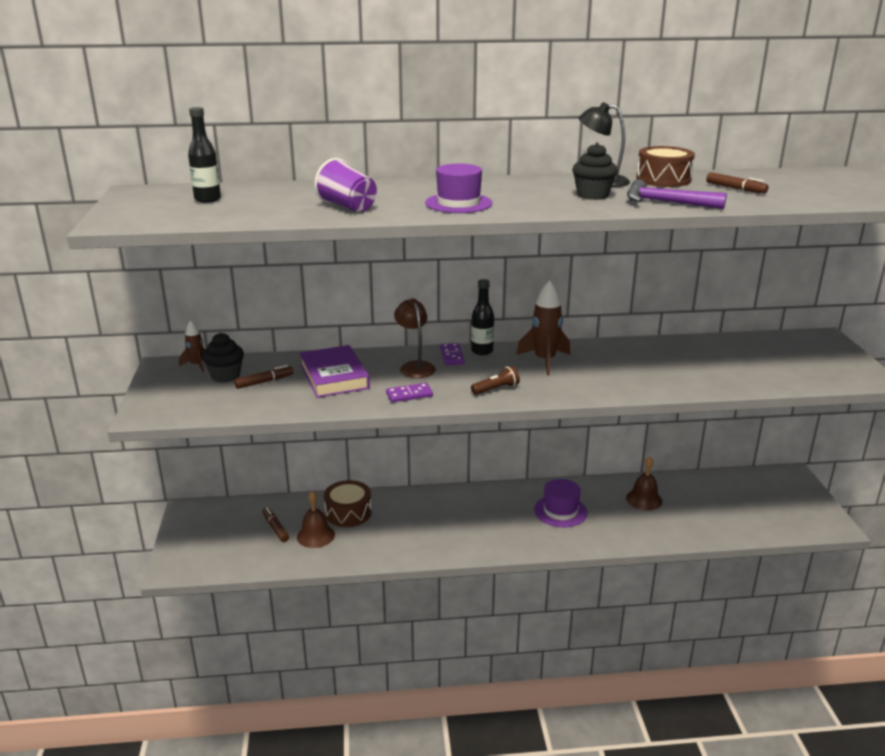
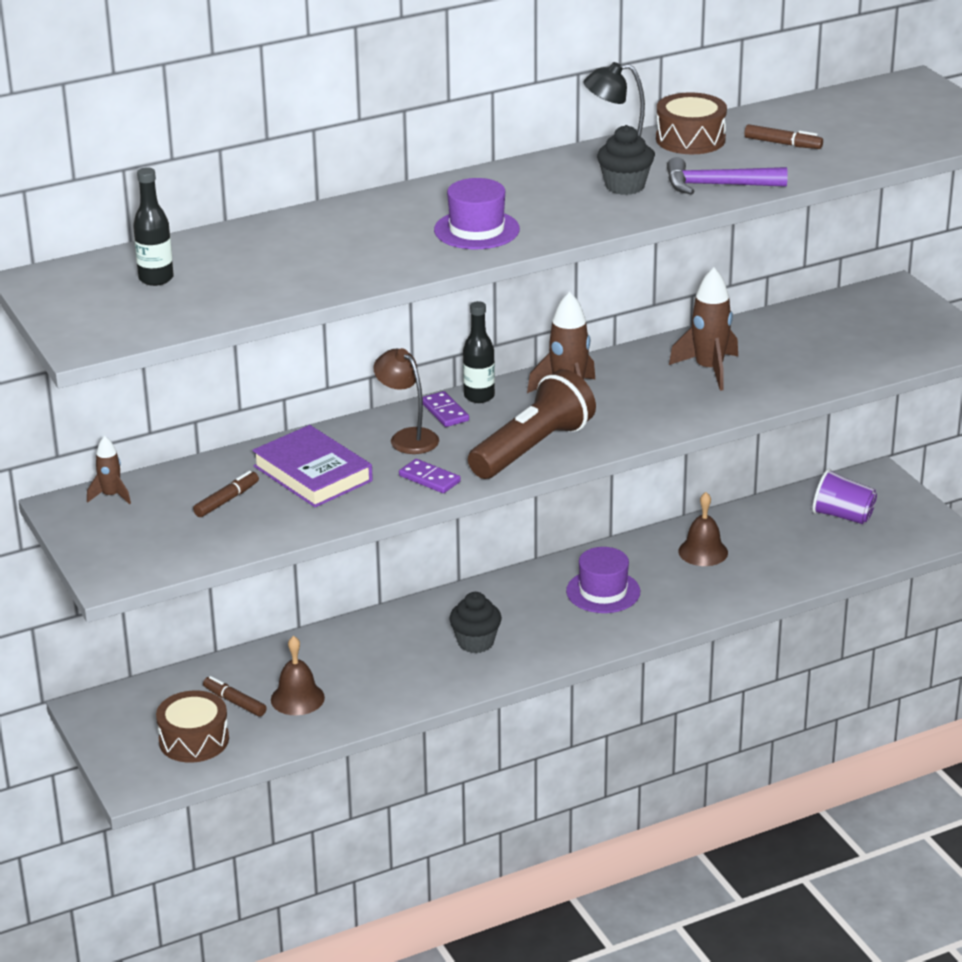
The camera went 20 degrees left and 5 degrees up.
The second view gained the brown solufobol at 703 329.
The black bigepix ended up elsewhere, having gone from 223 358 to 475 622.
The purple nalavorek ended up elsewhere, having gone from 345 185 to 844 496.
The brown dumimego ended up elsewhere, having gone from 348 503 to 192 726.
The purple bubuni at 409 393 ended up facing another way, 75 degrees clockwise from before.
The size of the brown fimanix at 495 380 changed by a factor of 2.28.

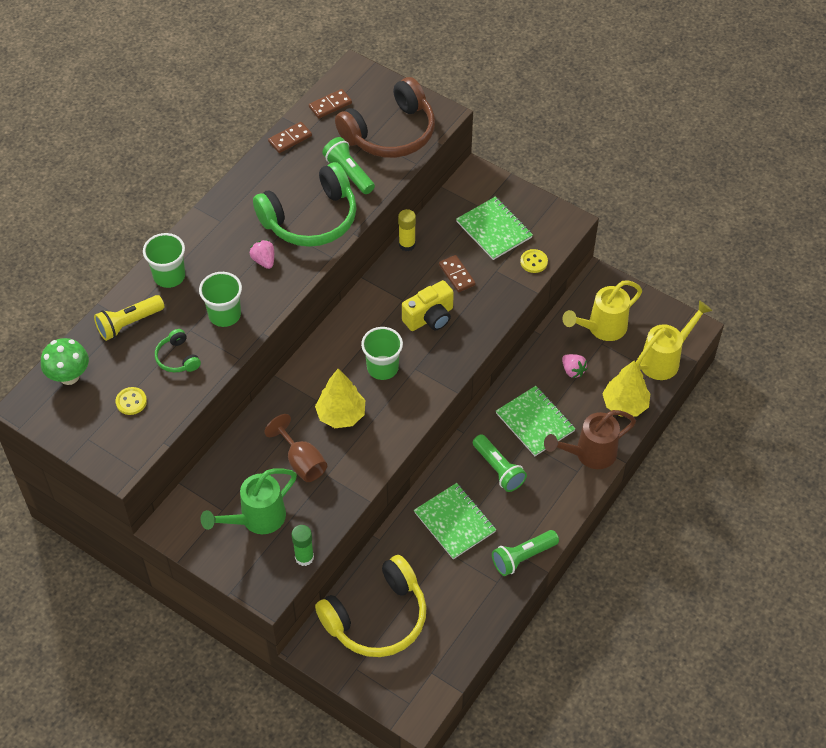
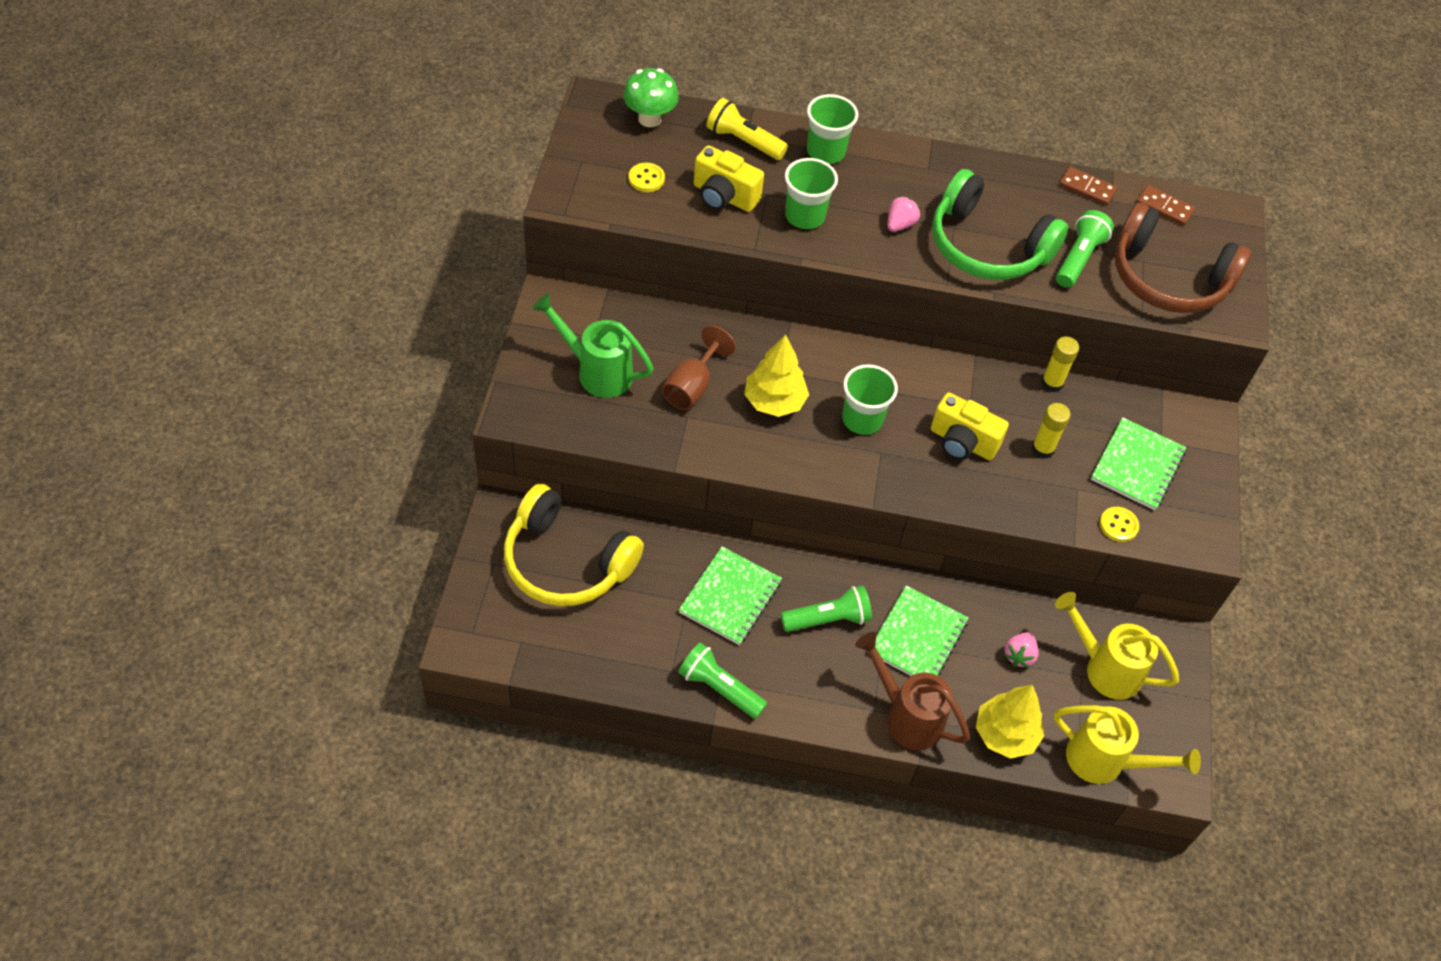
The camera went 60 degrees right and 0 degrees up.
The second view lost the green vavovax at 302 545.
Where the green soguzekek stood at 178 351, the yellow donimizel came to stand at 729 178.
Where the brown bubuni stood at 457 273, the yellow vavovax came to stand at 1051 431.
The green fimanix at 500 463 ended up facing another way, 135 degrees counterclockwise from before.

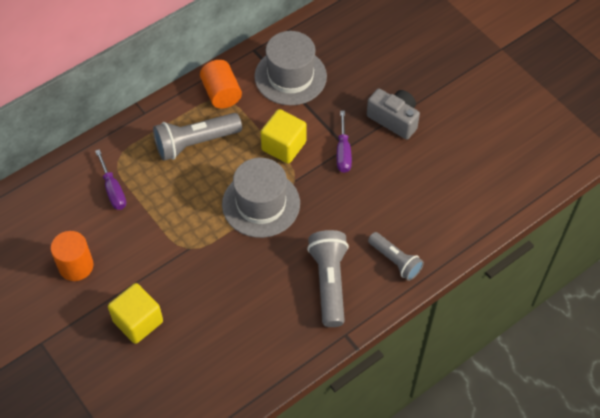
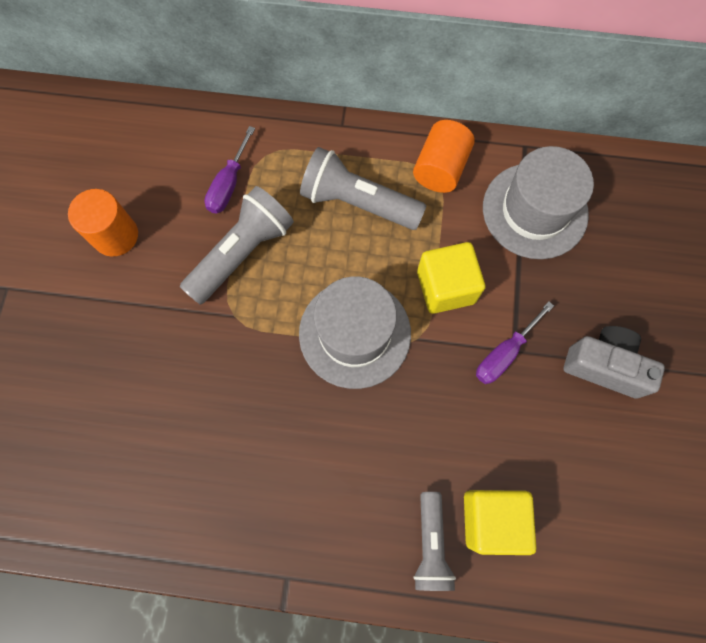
The camera went 45 degrees right and 15 degrees up.
The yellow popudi ended up elsewhere, having gone from 135 313 to 500 522.
The grey fimanix ended up elsewhere, having gone from 328 278 to 237 245.
The grey donimizel at 393 114 ended up facing another way, 60 degrees counterclockwise from before.

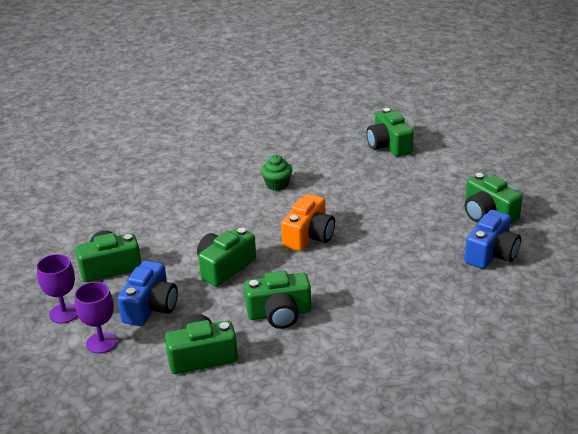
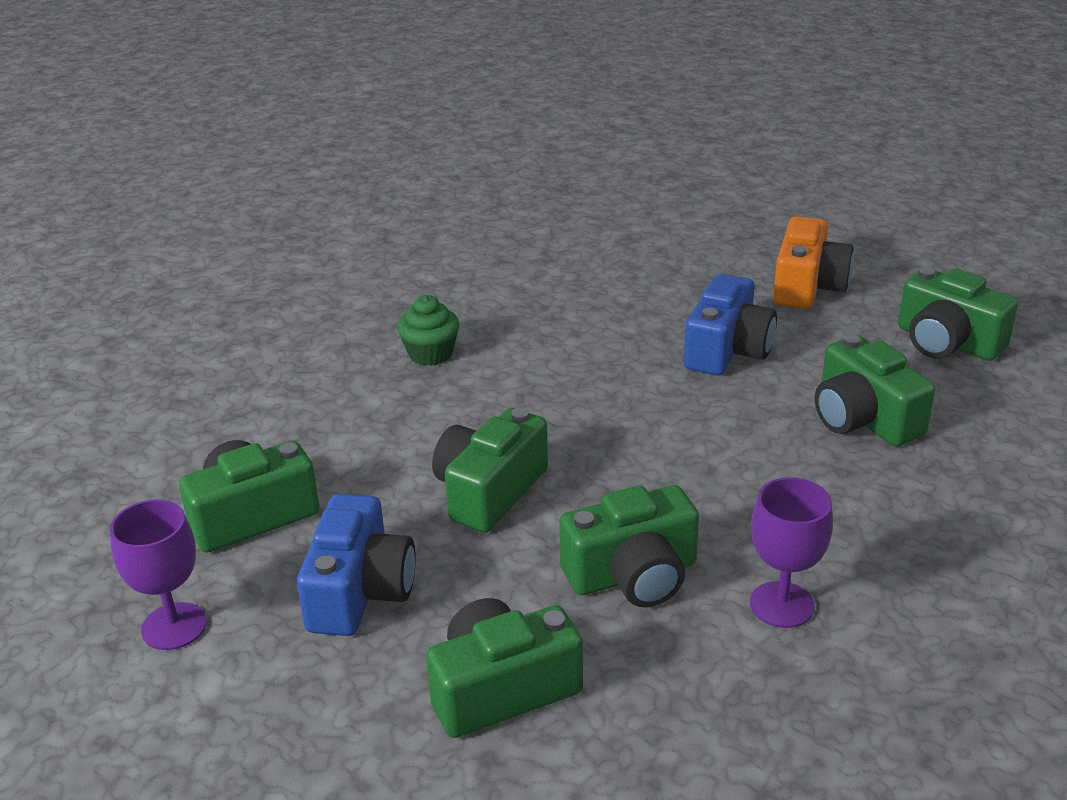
The camera went 10 degrees left and 0 degrees up.
The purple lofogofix ended up elsewhere, having gone from 96 318 to 791 552.
The green bigepix ended up elsewhere, having gone from 276 173 to 428 330.
The orange donimizel ended up elsewhere, having gone from 308 222 to 813 262.
The green donimizel ended up elsewhere, having gone from 390 132 to 875 390.
The blue donimizel ended up elsewhere, having gone from 492 239 to 730 324.

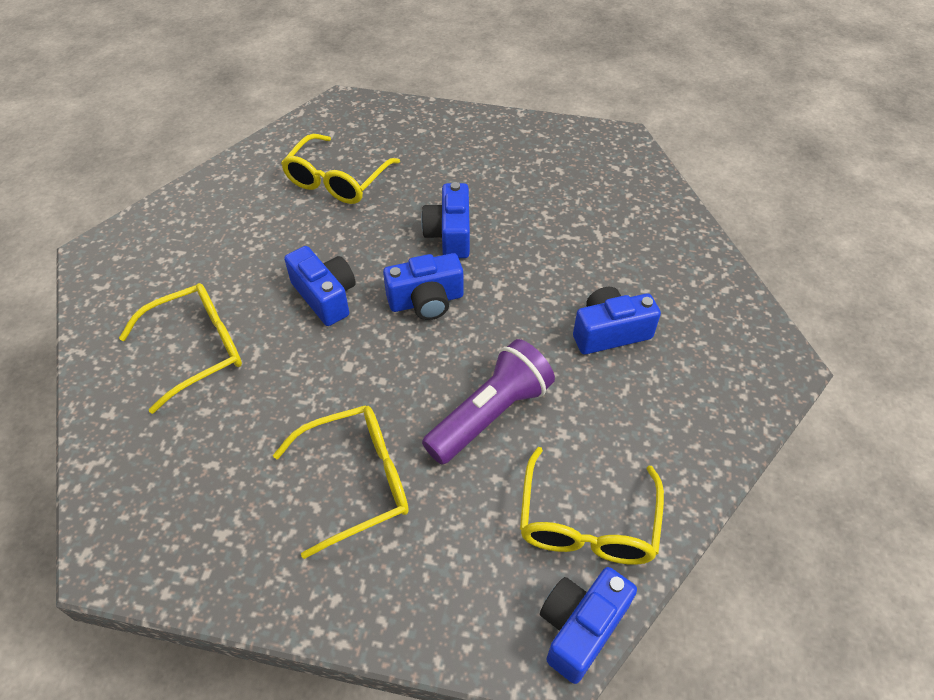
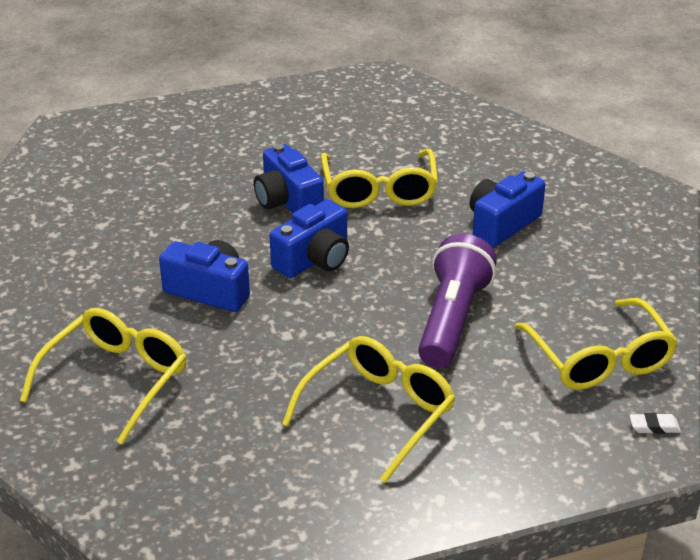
The camera went 30 degrees left and 15 degrees down.
The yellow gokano ended up elsewhere, having gone from 340 169 to 379 178.
Where the blue donimizel stood at 588 625, the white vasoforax came to stand at 655 423.

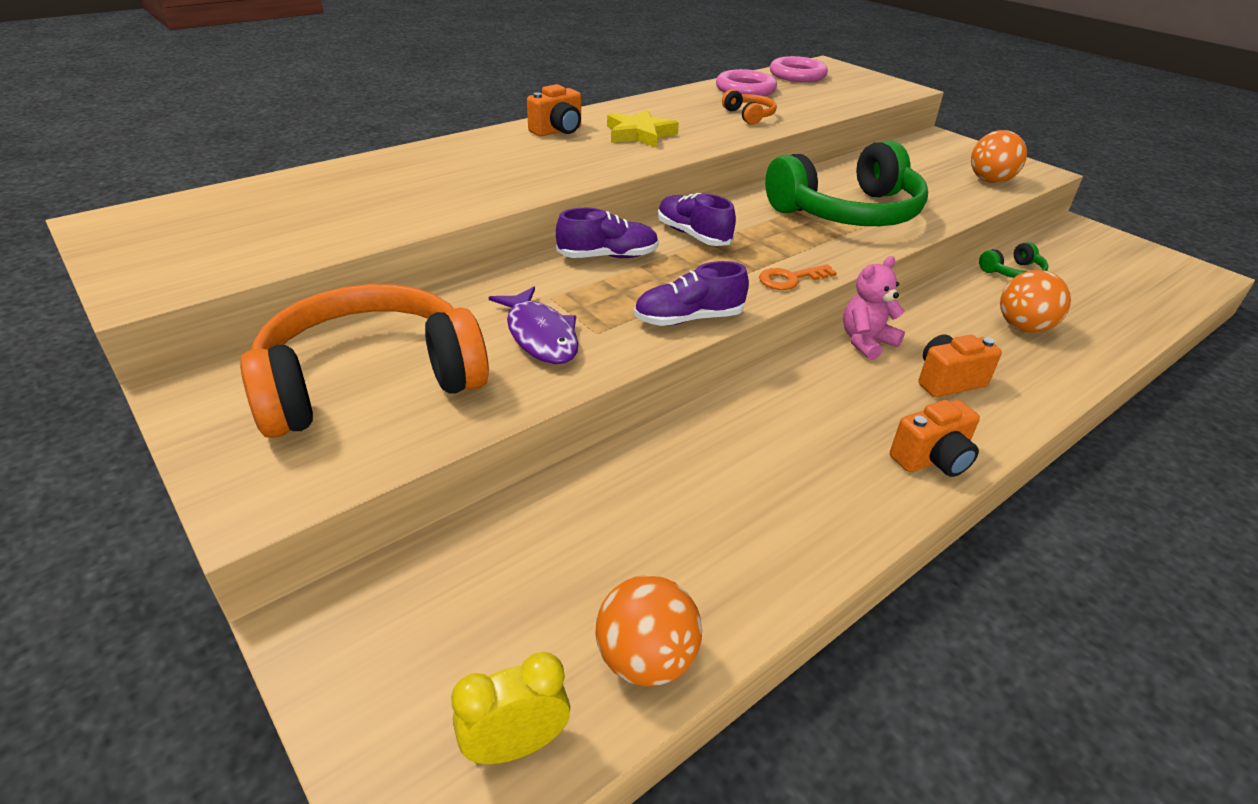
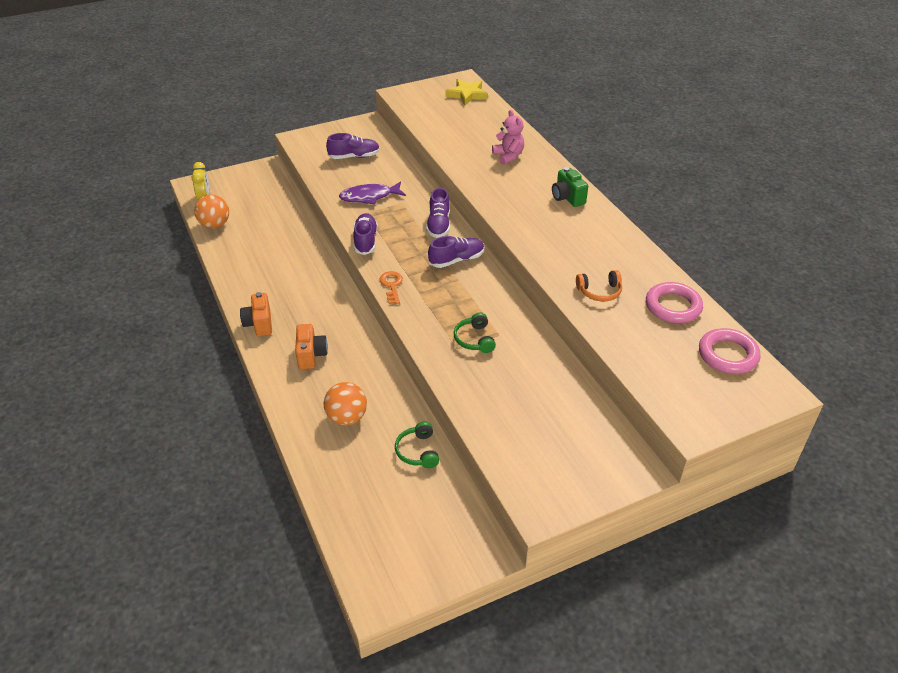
The camera went 105 degrees right and 5 degrees up.
The second view lost the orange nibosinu at 999 156.
The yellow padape ended up elsewhere, having gone from 643 128 to 466 92.
The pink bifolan ended up elsewhere, having gone from 874 308 to 508 137.
Where the orange soguzekek stood at 364 361, the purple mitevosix came to stand at 353 146.
What was the orange donimizel at 554 110 turned into the green donimizel at 570 187.
The size of the green soguzekek at 846 183 changed by a factor of 0.41.

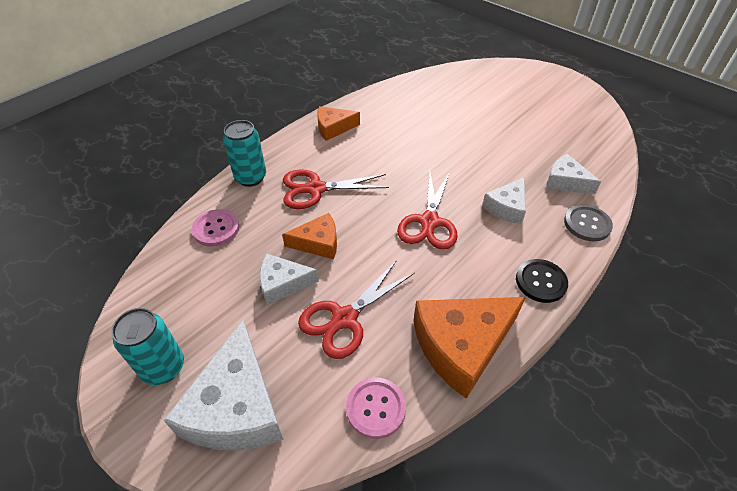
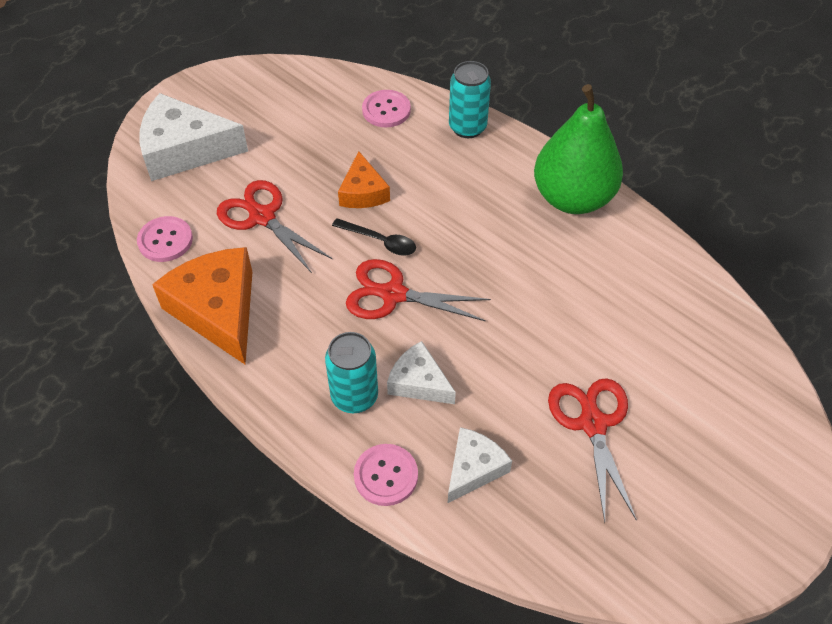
The camera went 90 degrees right and 5 degrees up.
The second view lost the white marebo at 289 279.
The second view lost the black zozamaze at 542 281.
The second view gained the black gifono at 374 237.
The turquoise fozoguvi ended up elsewhere, having gone from 148 346 to 351 372.
The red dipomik ended up elsewhere, having gone from 336 189 to 592 450.
Where the orange marebo stood at 338 123, the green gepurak came to stand at 578 149.
What was the grey zozamaze at 588 223 turned into the pink zozamaze at 386 475.

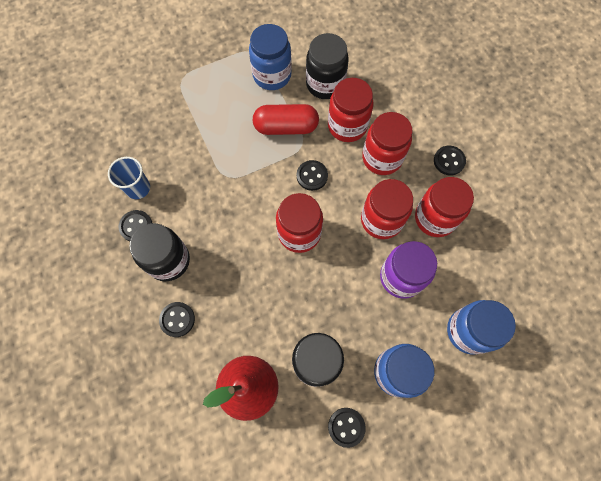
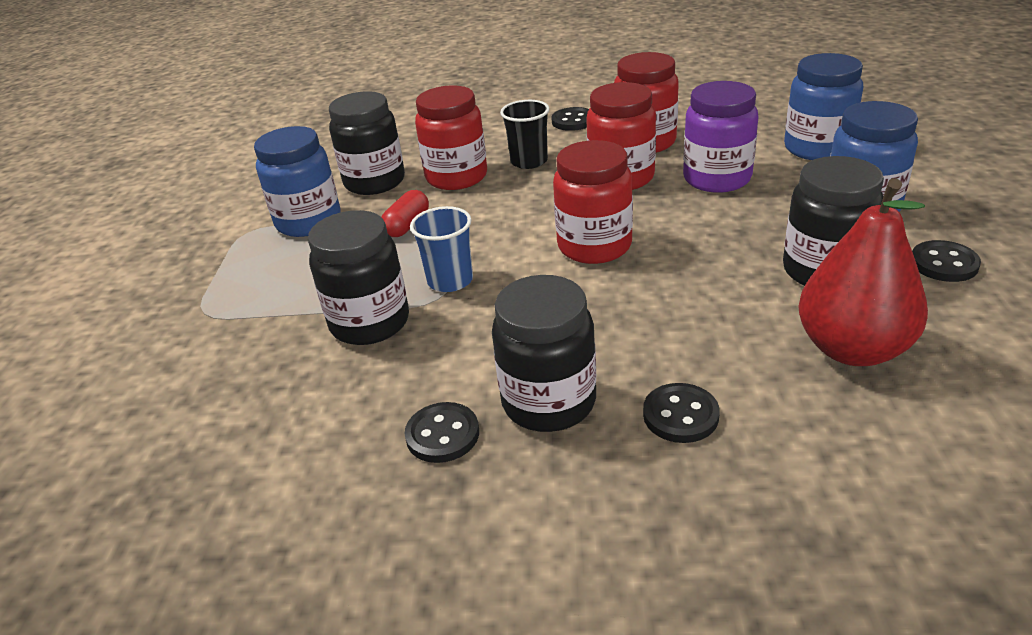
The camera went 60 degrees left and 35 degrees down.
The second view lost the black zozamaze at 312 175.
The second view gained the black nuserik at 358 277.
The blue nalavorek ended up elsewhere, having gone from 129 178 to 441 249.
Where the red nuserik stood at 387 143, the black nalavorek came to stand at 525 134.
The size of the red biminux at 286 119 changed by a factor of 0.60.

